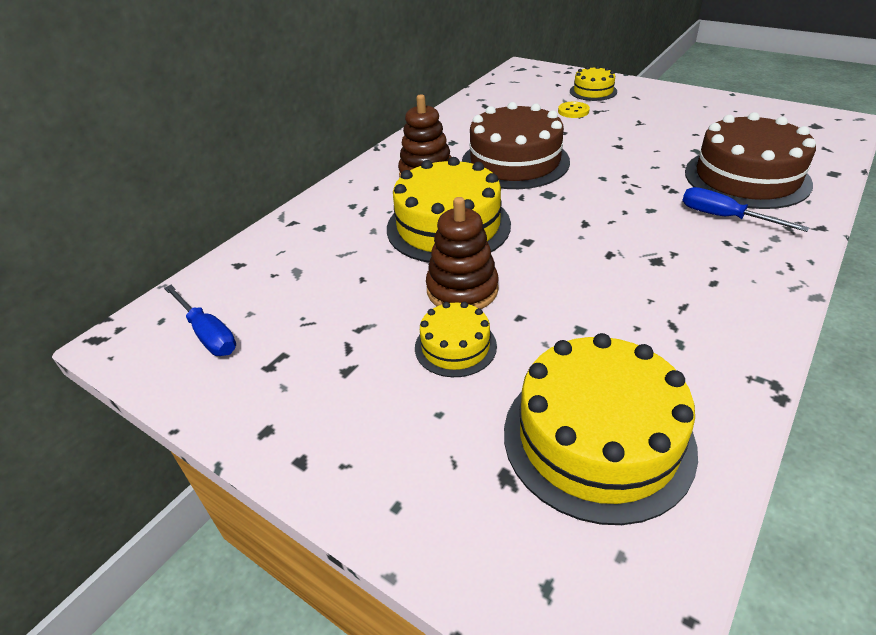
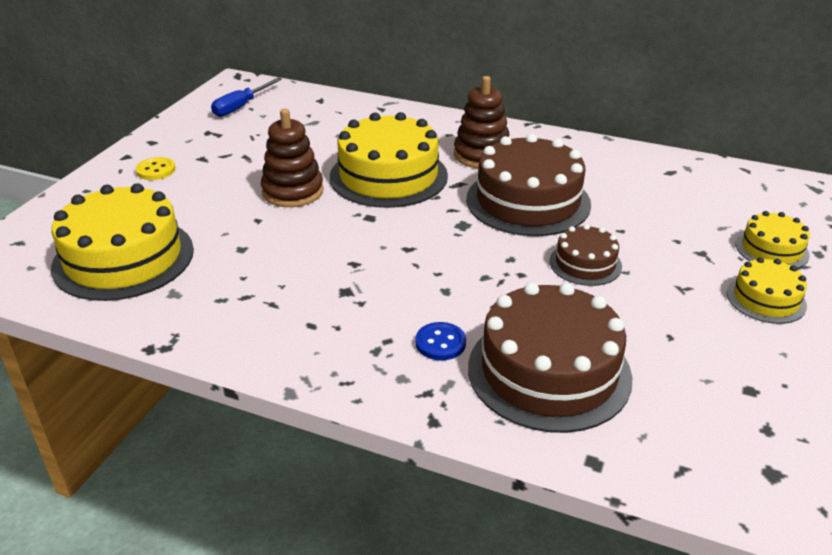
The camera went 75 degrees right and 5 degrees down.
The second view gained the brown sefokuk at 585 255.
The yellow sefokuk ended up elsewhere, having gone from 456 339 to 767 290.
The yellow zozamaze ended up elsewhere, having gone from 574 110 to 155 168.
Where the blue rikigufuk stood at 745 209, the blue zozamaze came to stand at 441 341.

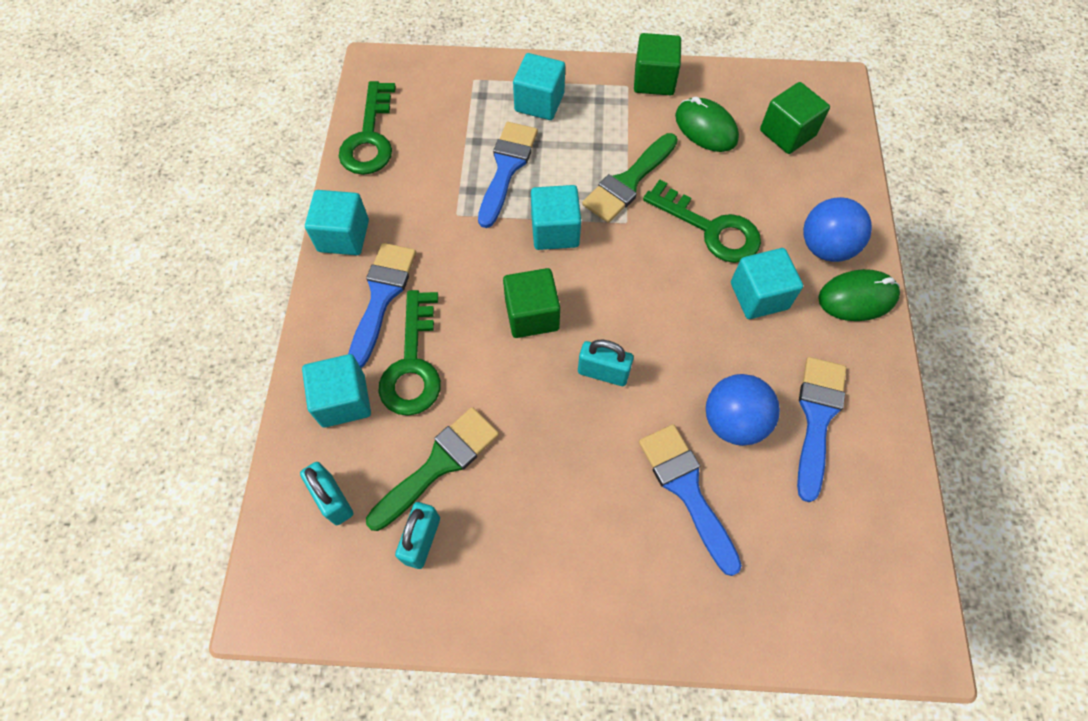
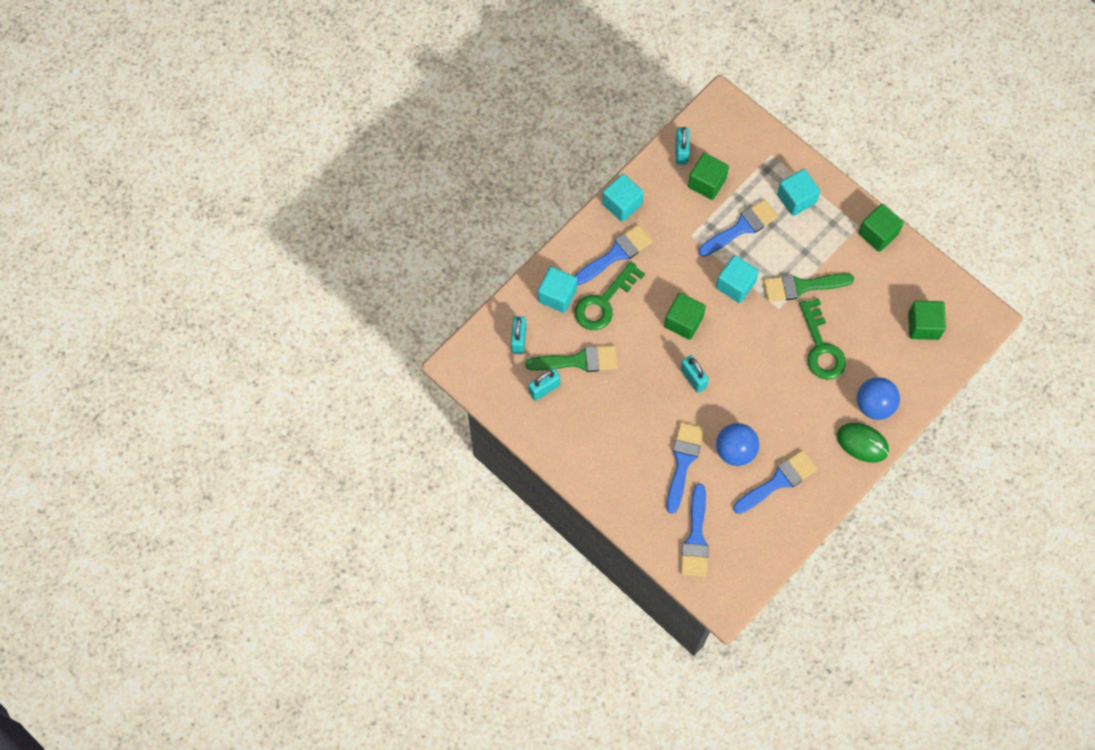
The camera went 40 degrees right and 5 degrees up.
The second view lost the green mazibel at 707 124.
The second view lost the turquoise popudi at 767 283.
The second view gained the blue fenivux at 695 530.
The second view gained the green popudi at 708 176.
Where the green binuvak stood at 367 128, the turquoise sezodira came to stand at 682 146.

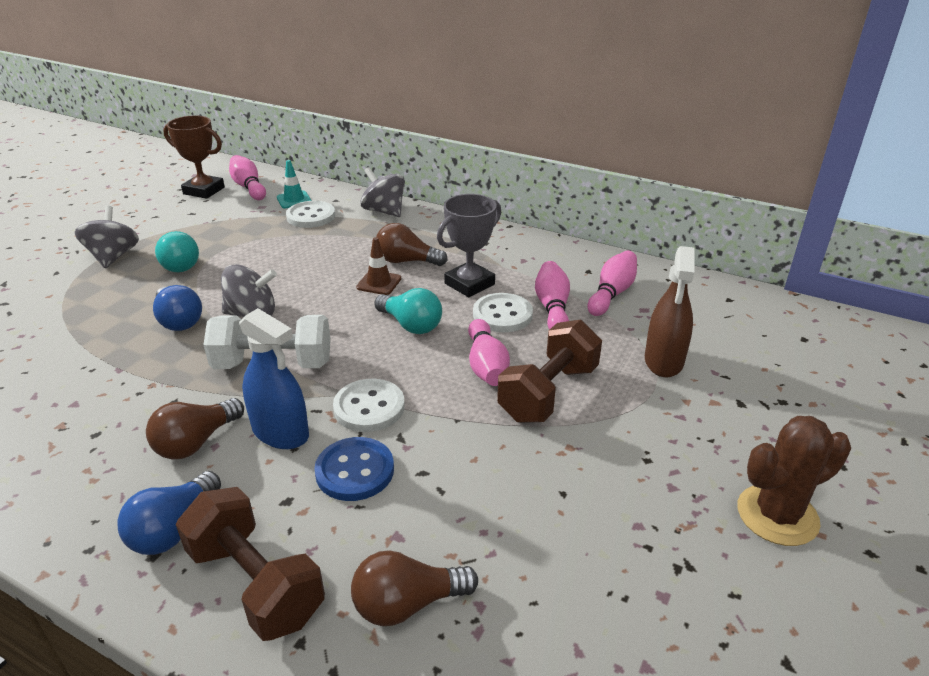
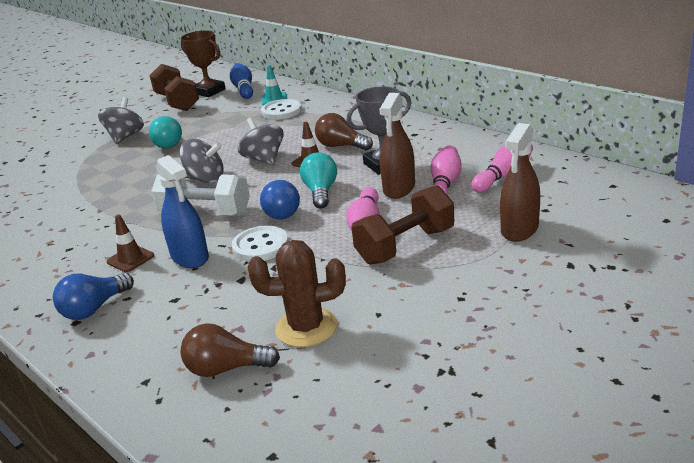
The camera went 20 degrees right and 5 degrees down.
The second view lost the blue zozamaze at 354 469.
The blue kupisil ended up elsewhere, having gone from 177 308 to 280 200.
The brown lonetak ended up elsewhere, having gone from 250 564 to 174 87.
The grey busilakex ended up elsewhere, having gone from 382 192 to 261 141.
The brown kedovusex ended up elsewhere, having gone from 794 481 to 297 293.
Where the brown kupisil stood at 195 428, the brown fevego came to stand at 130 243.
Where the white zozamaze stood at 503 312, the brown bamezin came to stand at 397 146.
What was the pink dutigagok at 247 177 turned into the blue dutigagok at 241 81.
The turquoise kupisil at 408 311 ended up facing another way, 150 degrees counterclockwise from before.

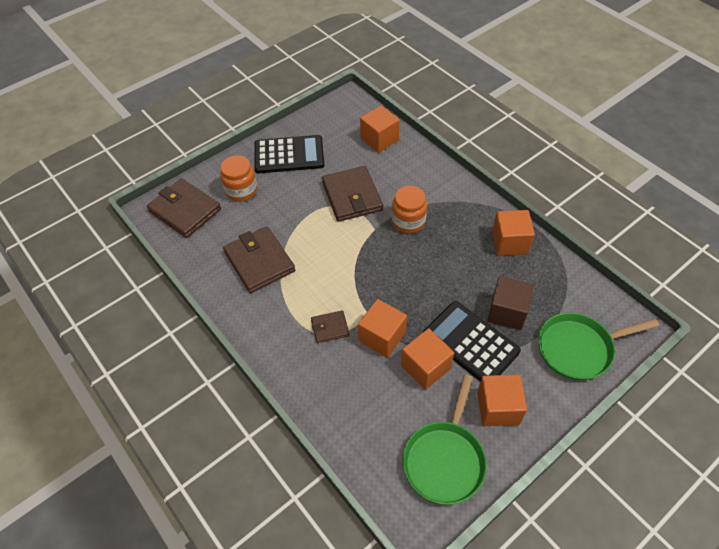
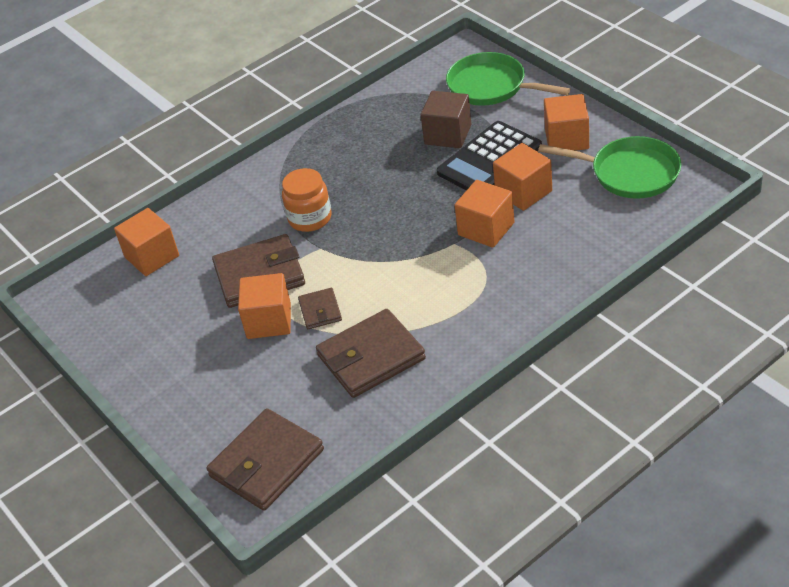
The camera went 85 degrees left and 10 degrees down.
The second view lost the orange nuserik at 238 178.
The second view lost the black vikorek at 289 154.
The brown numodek ended up elsewhere, having gone from 330 326 to 320 308.
The orange popudi ended up elsewhere, having gone from 513 233 to 264 306.
The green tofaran at 598 346 ended up facing another way, 135 degrees clockwise from before.

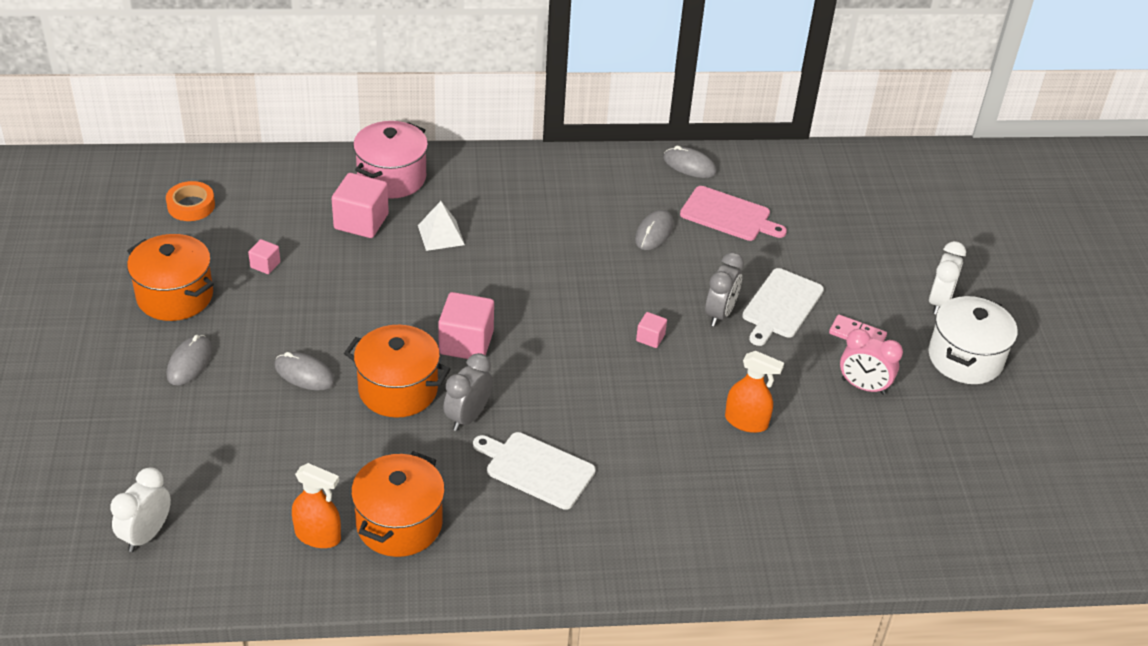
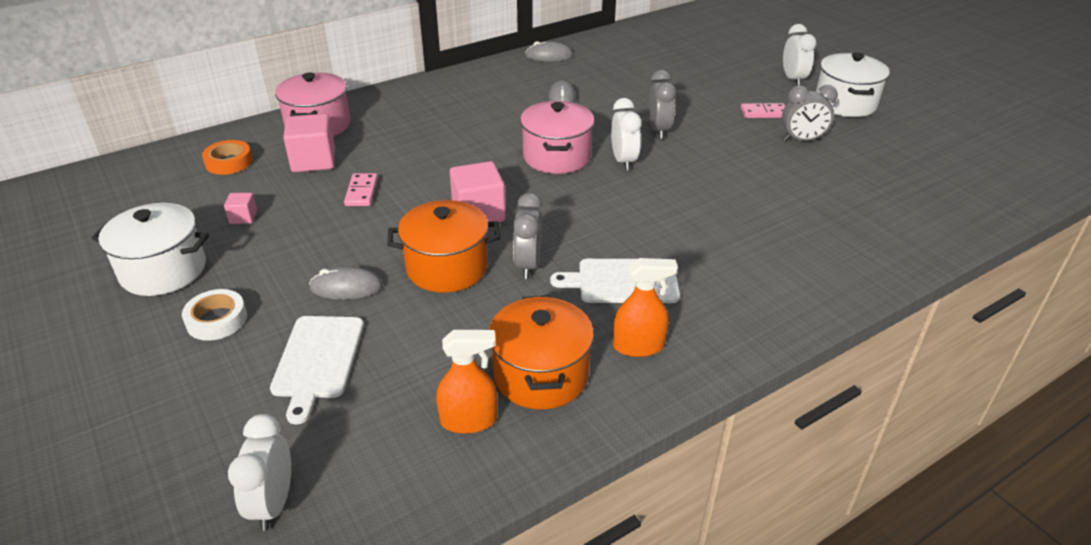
The camera went 25 degrees left and 5 degrees down.
The second view lost the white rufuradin at 441 226.
The second view lost the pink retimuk at 733 213.
The second view gained the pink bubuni at 361 189.
The second view gained the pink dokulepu at 557 137.
The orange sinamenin ended up elsewhere, having gone from 190 201 to 227 157.
The orange bamezin ended up elsewhere, having gone from 754 392 to 645 307.
The white retimuk ended up elsewhere, having gone from 783 307 to 317 370.
Where the grey mazibel stood at 189 360, the white sinamenin came to stand at 214 315.
Where the pink popudi stood at 651 330, the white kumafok came to stand at 626 134.
What was the orange dokulepu at 170 277 turned into the white dokulepu at 150 249.
What was the pink kumafok at 871 362 turned into the grey kumafok at 810 113.

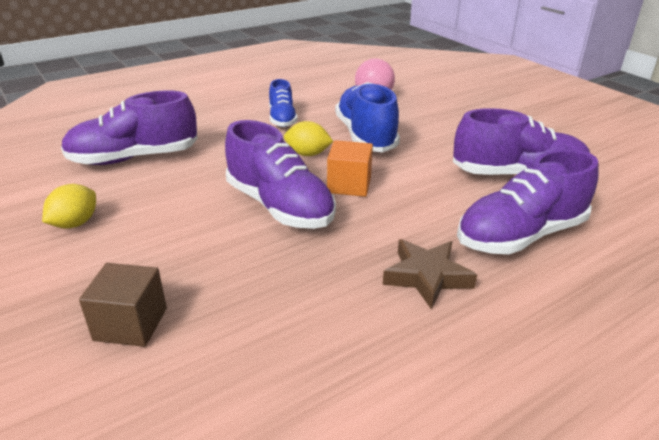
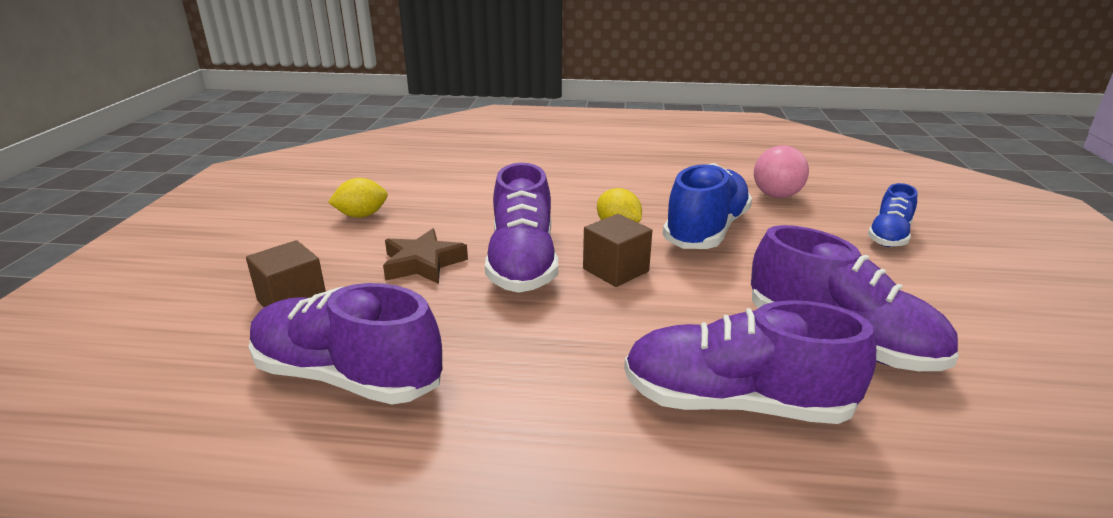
The camera went 40 degrees right and 5 degrees down.
The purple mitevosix ended up elsewhere, having gone from 129 128 to 345 344.
The blue mitevosix ended up elsewhere, having gone from 283 103 to 892 215.
The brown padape ended up elsewhere, having gone from 430 274 to 425 256.
What was the orange popudi at 350 168 turned into the brown popudi at 617 250.

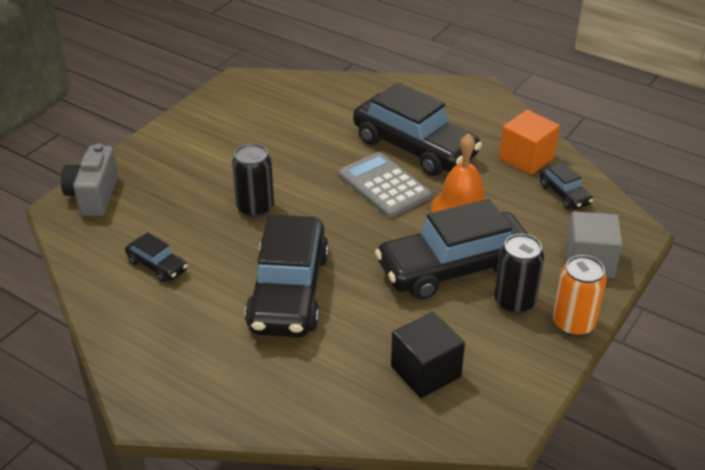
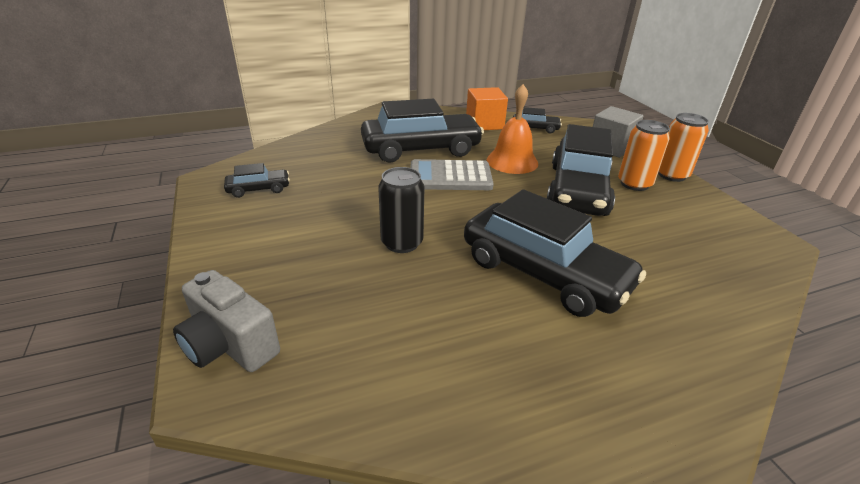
The camera went 55 degrees left and 5 degrees down.
The second view lost the black popudi at 428 355.
The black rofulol ended up elsewhere, having gone from 156 257 to 257 180.
What was the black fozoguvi at 519 274 turned into the orange fozoguvi at 644 155.

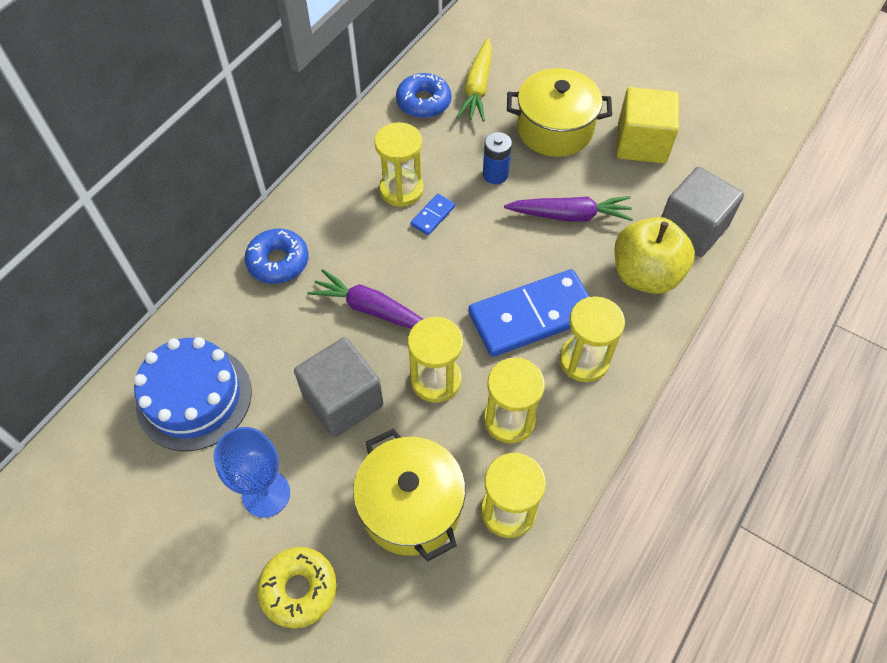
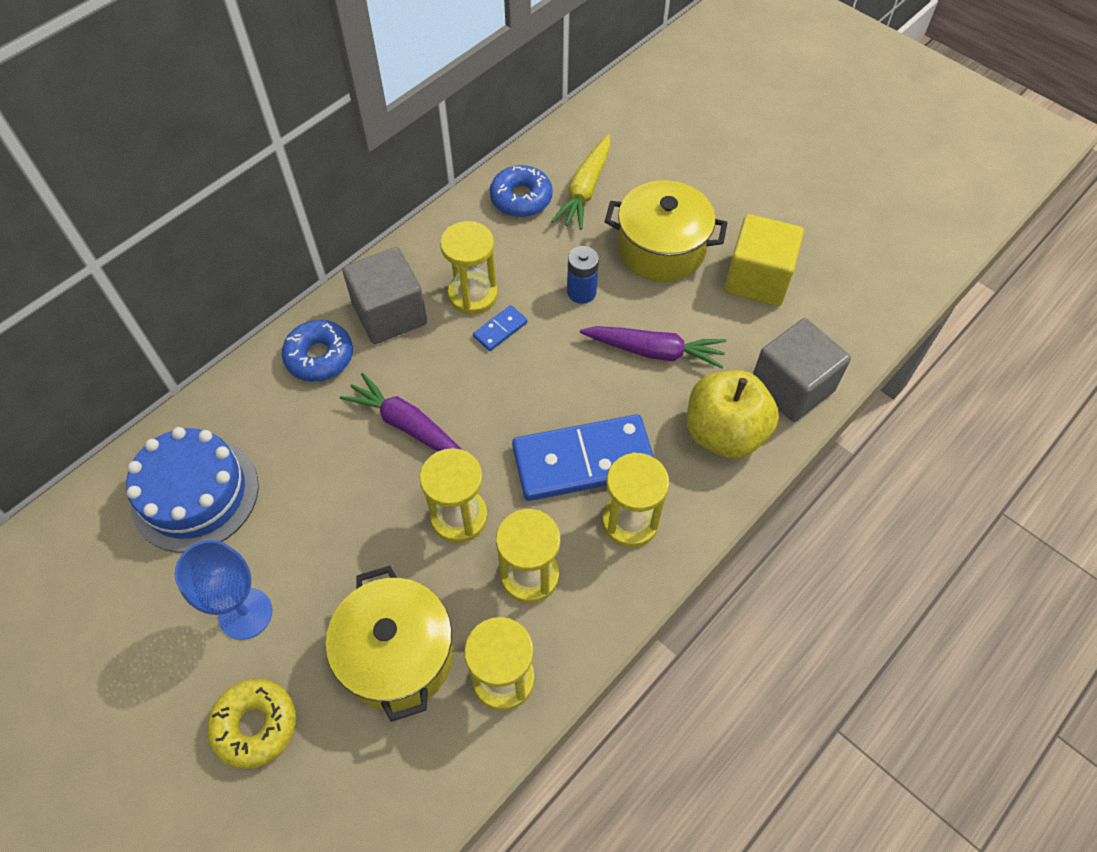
The camera went 10 degrees right and 0 degrees up.
The grey popudi ended up elsewhere, having gone from 338 387 to 384 295.

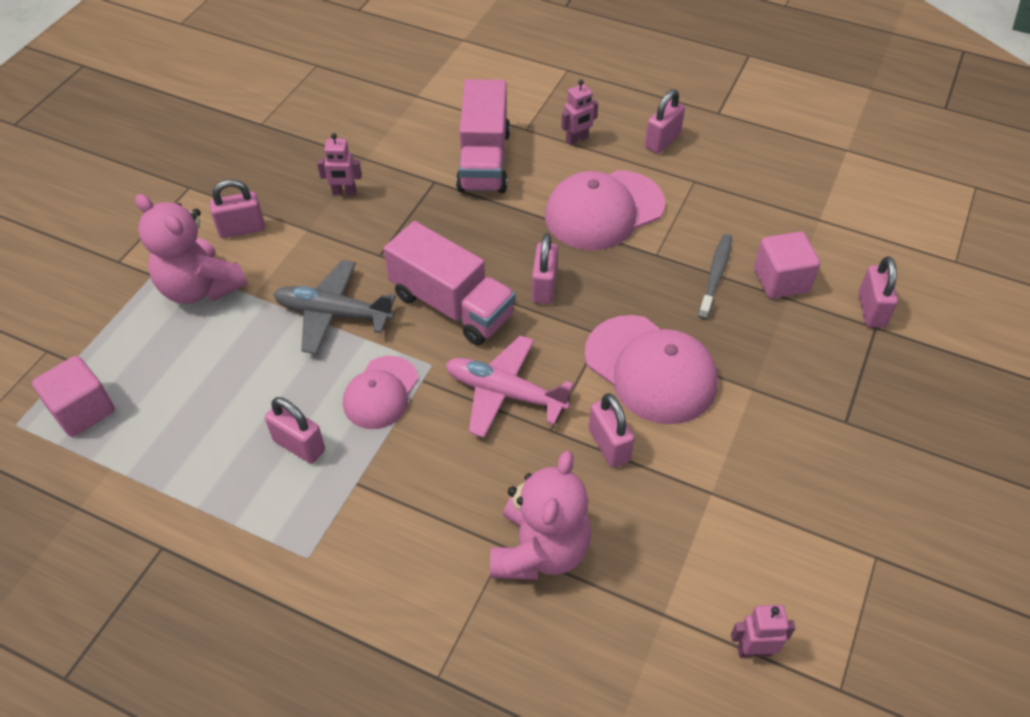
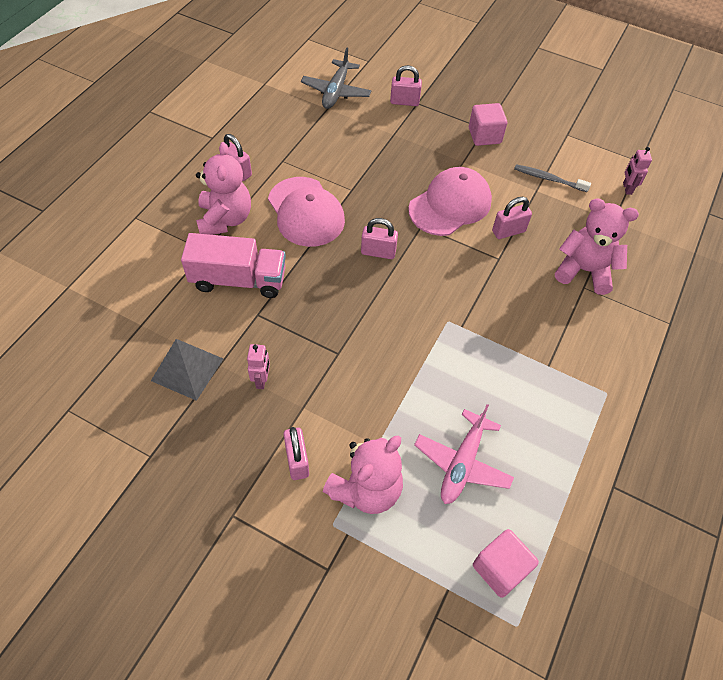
The camera went 90 degrees left and 5 degrees up.
The second view lost the pink sezodira at 295 430.
The second view lost the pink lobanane at 380 392.
The second view lost the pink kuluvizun at 450 283.
The second view gained the grey rufuradin at 187 370.
The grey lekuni ended up elsewhere, having gone from 334 307 to 336 78.
The pink lekuni ended up elsewhere, having gone from 509 386 to 464 454.
The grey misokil ended up elsewhere, having gone from 715 276 to 552 178.
The pink popudi ended up elsewhere, having gone from 787 265 to 488 124.
Where the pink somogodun stood at 579 112, the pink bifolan came to stand at 223 188.

